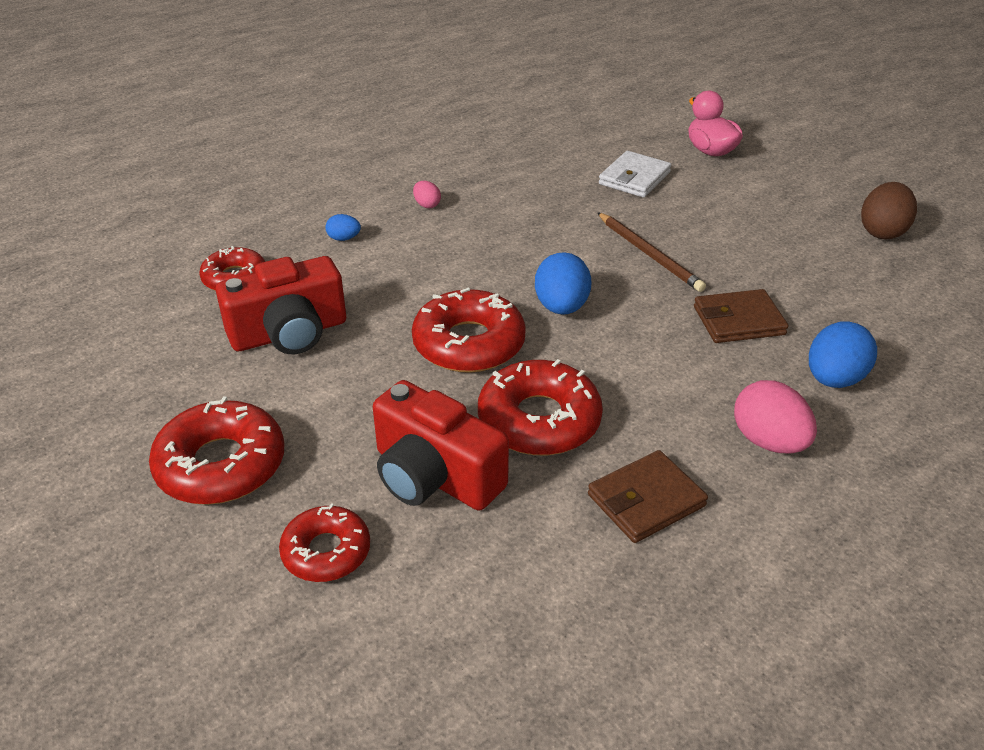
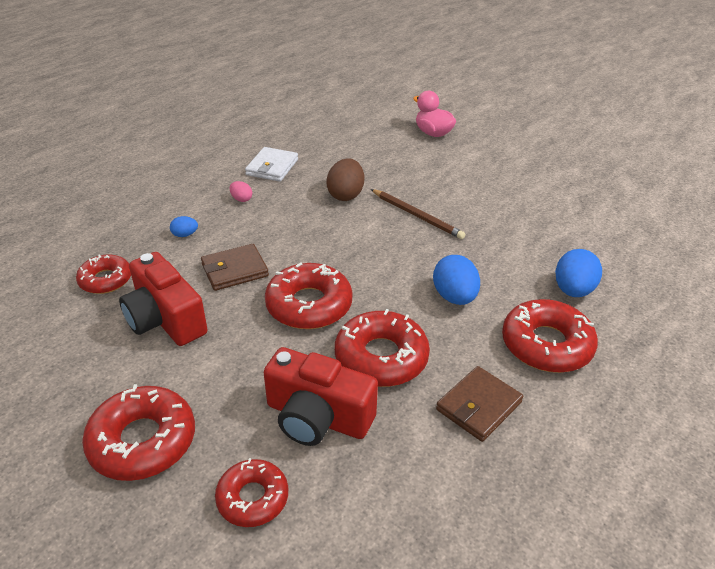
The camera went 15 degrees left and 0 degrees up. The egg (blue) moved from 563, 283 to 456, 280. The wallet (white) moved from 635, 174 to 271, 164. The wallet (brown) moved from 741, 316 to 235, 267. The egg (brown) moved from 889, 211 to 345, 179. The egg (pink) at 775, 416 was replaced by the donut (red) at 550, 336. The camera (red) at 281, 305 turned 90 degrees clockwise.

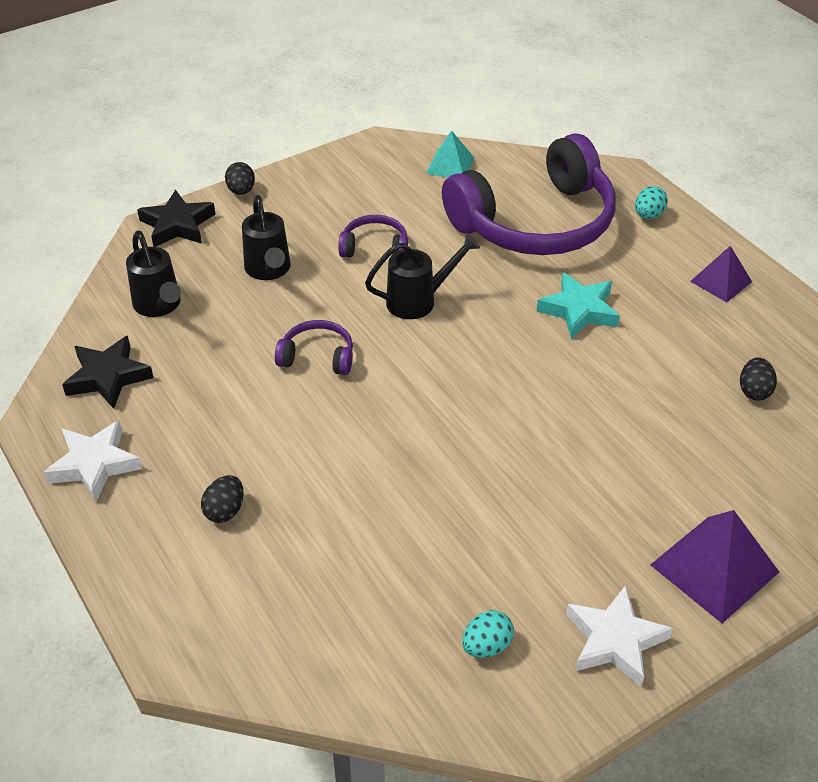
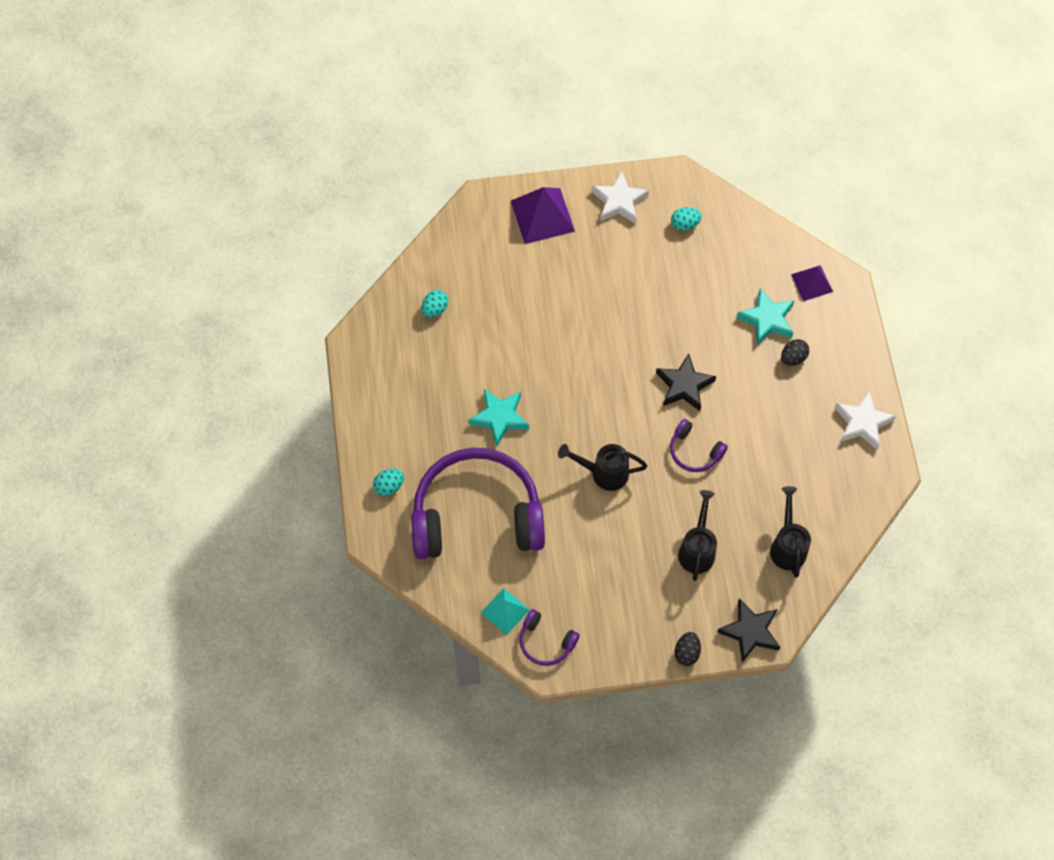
The camera went 155 degrees left and 20 degrees up. The star (turquoise) at 765, 316 appeared. The star (black) moved from 108, 372 to 686, 382. The headphones (purple) moved from 373, 236 to 549, 637. The pyramid (purple) moved from 721, 274 to 812, 283. The egg (black) at 758, 379 became the egg (turquoise) at 435, 303.

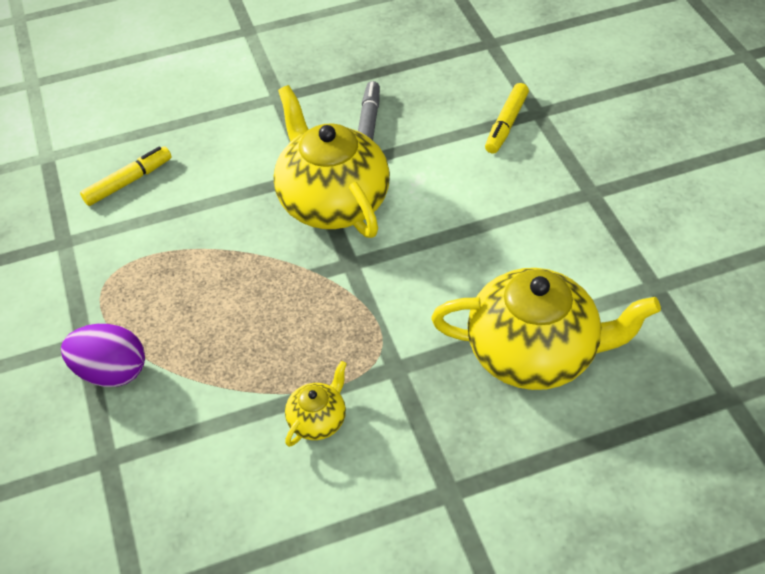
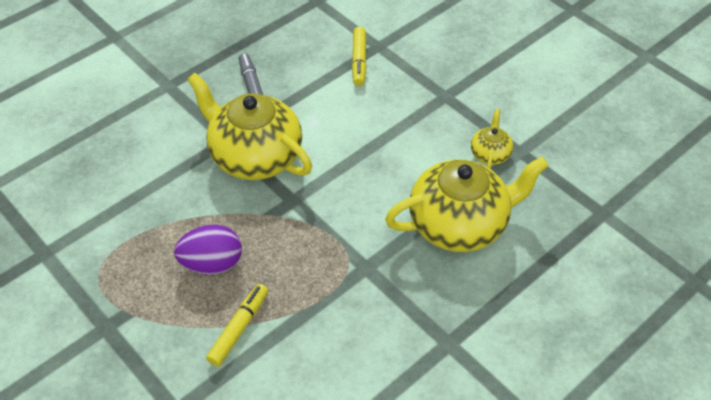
The camera went 25 degrees left and 0 degrees up. The egg (purple) moved from 103, 355 to 208, 250. The marker (yellow) moved from 125, 176 to 237, 325. The teapot (yellow) moved from 316, 404 to 492, 139.

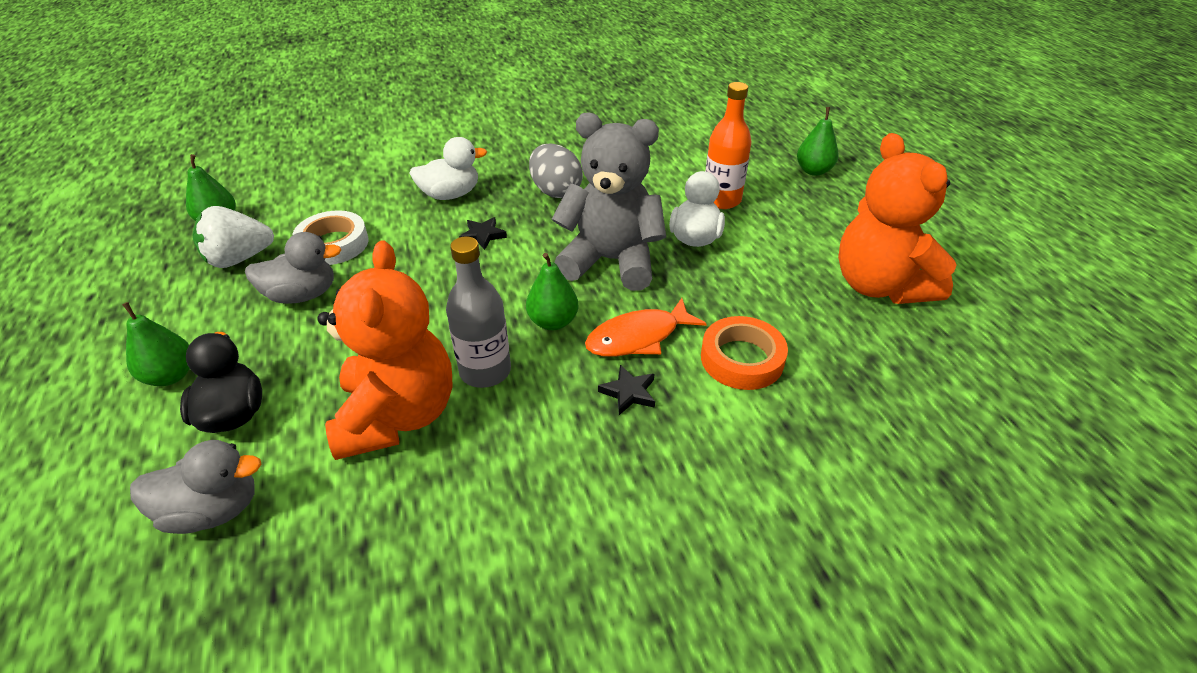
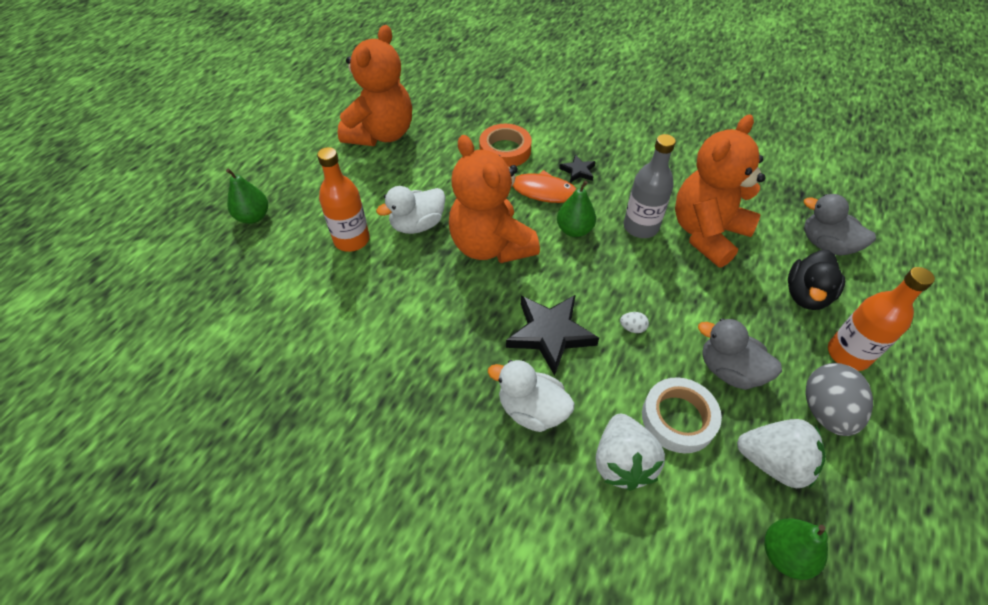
The camera went 135 degrees left and 10 degrees up. The strawberry (white) at 630, 452 appeared. The egg (white) at 634, 322 appeared. The egg (grey) moved from 556, 170 to 839, 399. The pear (green) at 156, 344 was replaced by the bottle (orange) at 881, 319. The teddy bear (grey) at 609, 201 became the teddy bear (orange) at 494, 199. The star (black) at 483, 233 changed to 1.99 times the size.

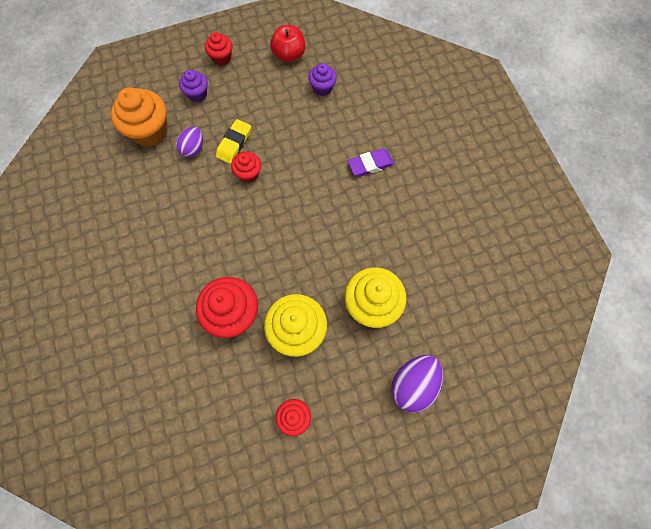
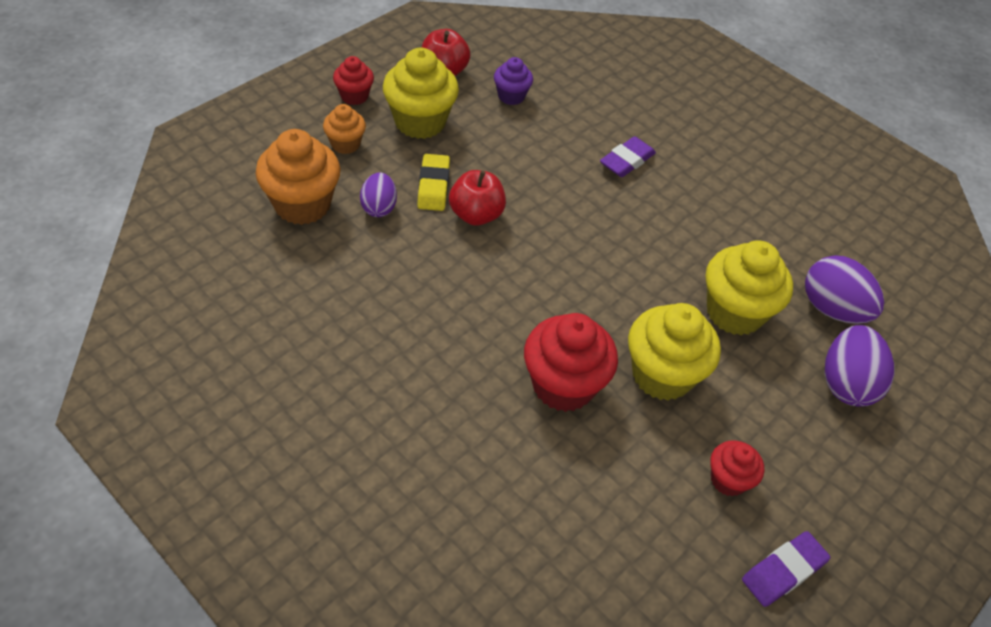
The camera went 30 degrees left and 20 degrees down. The cupcake (yellow) at 421, 93 appeared. The eraser (purple) at 786, 569 appeared. The egg (purple) at 844, 289 appeared. The cupcake (red) at 246, 167 was replaced by the apple (red) at 477, 198. The cupcake (purple) at 193, 86 became the cupcake (orange) at 344, 129.

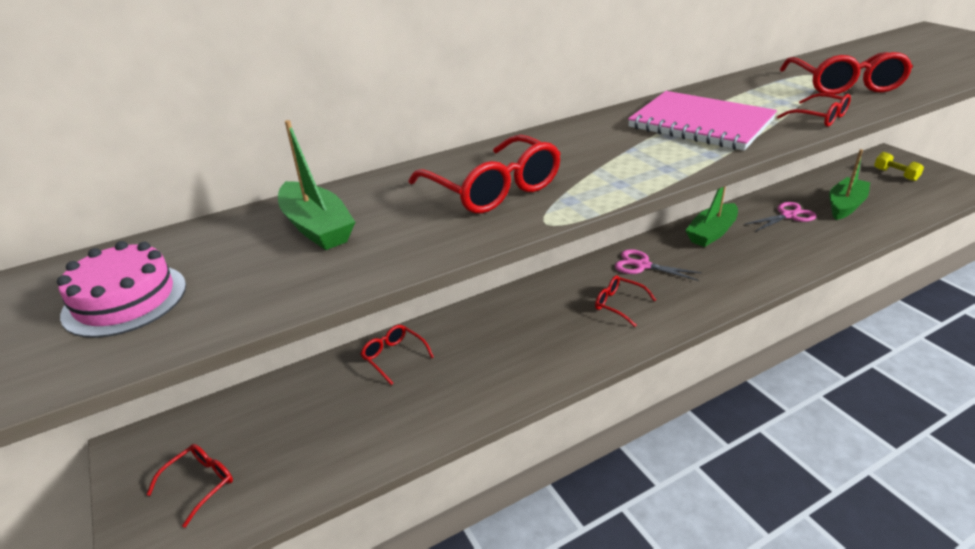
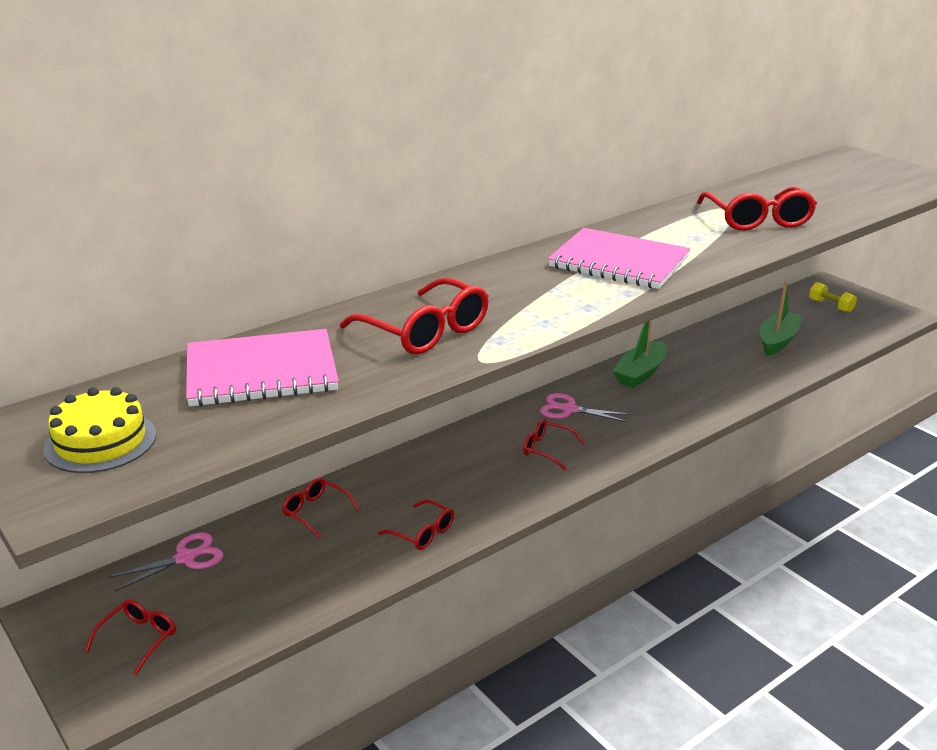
The camera went 10 degrees left and 5 degrees down. The scissors (pink) moved from 781, 217 to 166, 561. The glasses (red) moved from 814, 110 to 416, 525. The boat (green) at 316, 185 was replaced by the notebook (pink) at 262, 368. The cake (pink) at 121, 289 became the cake (yellow) at 99, 430.

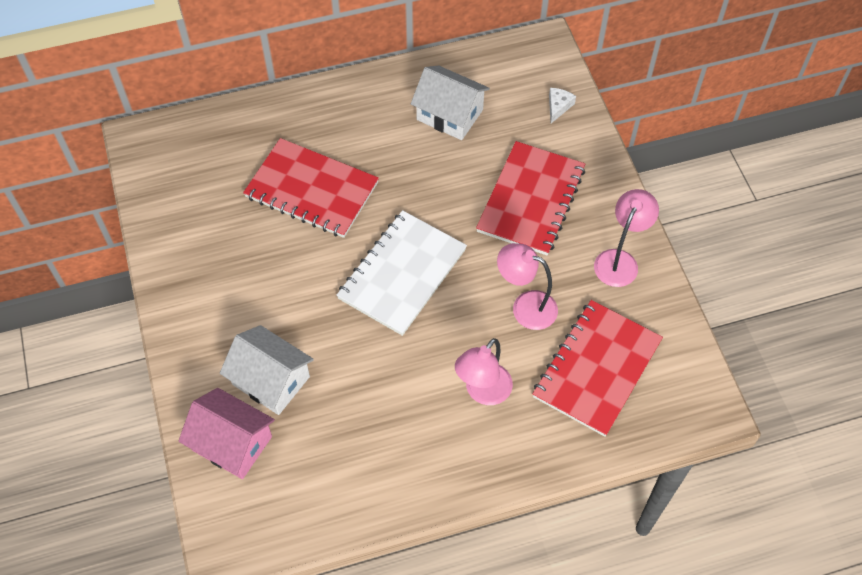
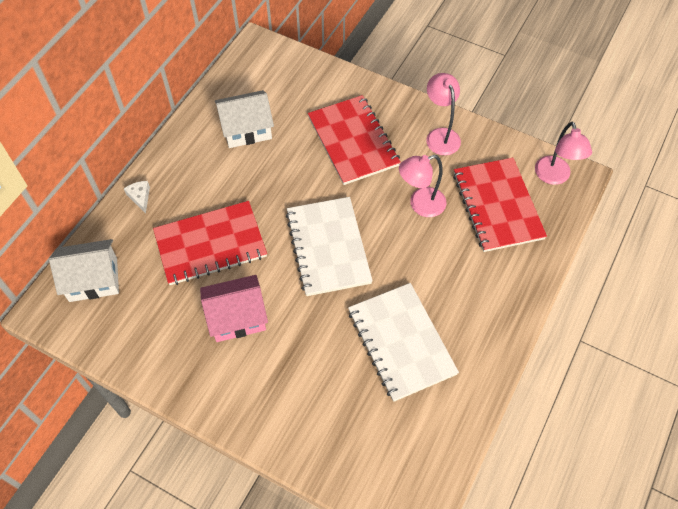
The camera went 45 degrees left and 0 degrees up. The notebook (white) at 403, 342 appeared. The house (pink) moved from 226, 433 to 234, 308. The house (white) moved from 267, 370 to 84, 270. The lamp (pink) moved from 484, 371 to 563, 153. The cheese (white) moved from 562, 105 to 137, 197.

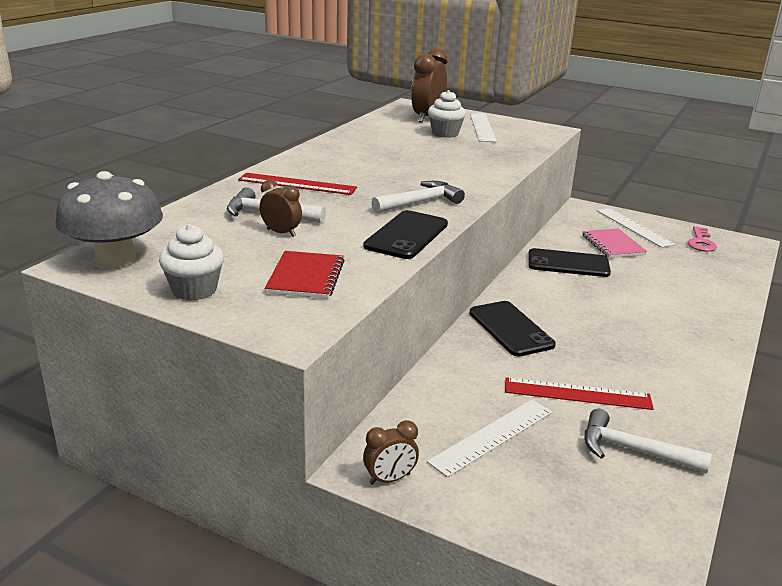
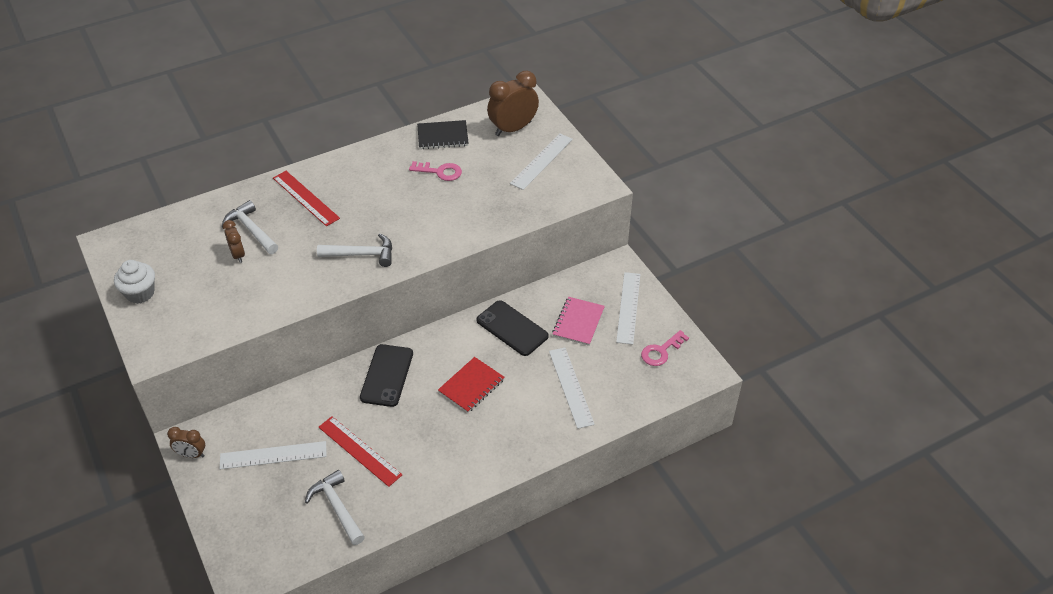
The camera went 35 degrees right and 20 degrees up. The mushroom (grey) at 109, 219 disappeared. The phone (black) at 405, 234 disappeared. The cupcake (white) at 447, 114 disappeared. The key (pink) at 435, 171 appeared. The notebook (black) at 443, 134 appeared. The ruler (white) at 572, 388 appeared. The notebook (red) moved from 305, 275 to 471, 385.

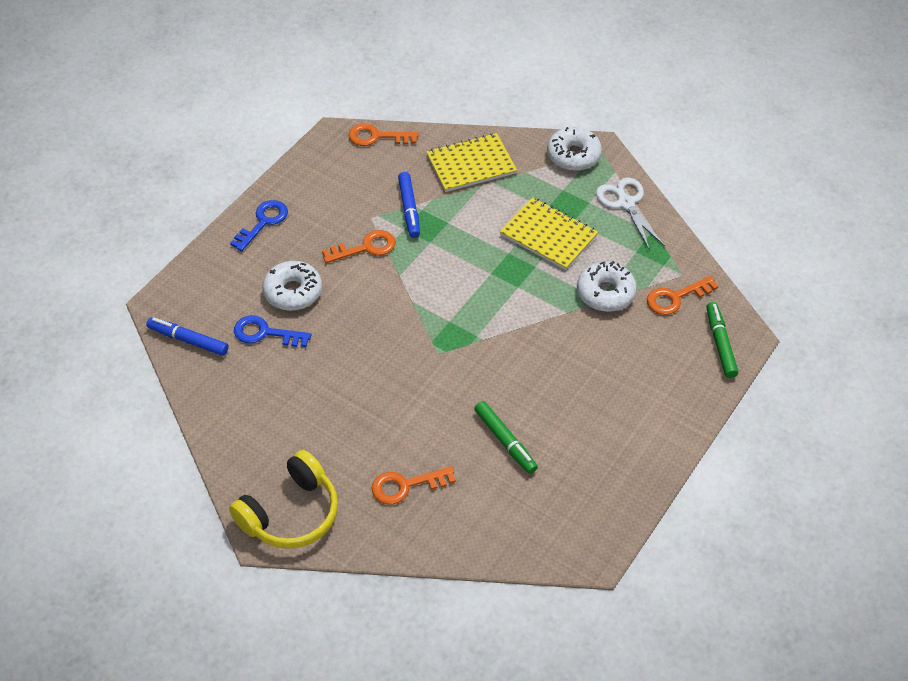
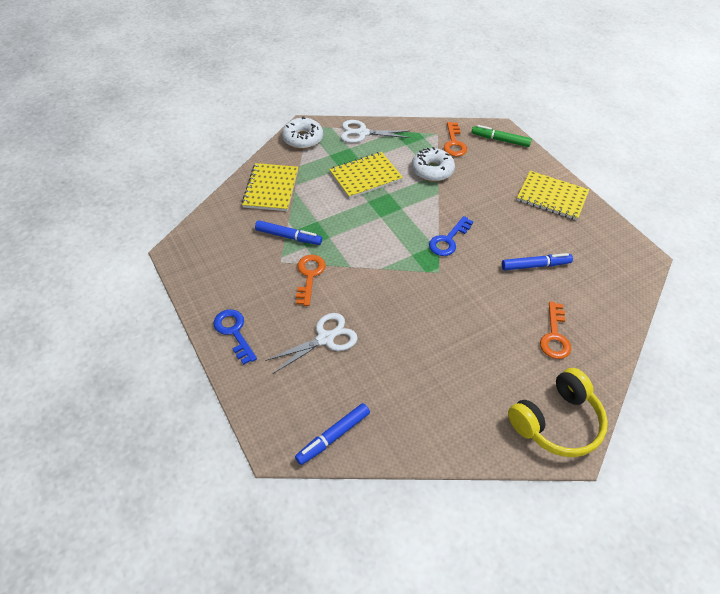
The camera went 65 degrees left and 0 degrees up. The key (orange) at 383, 135 disappeared. The notebook (yellow) at 553, 195 appeared. The key (blue) moved from 272, 331 to 451, 236. The donut (white) at 292, 286 was replaced by the scissors (white) at 311, 343. The marker (green) at 506, 437 became the marker (blue) at 537, 261. The headphones (yellow) at 283, 499 turned 75 degrees clockwise.

